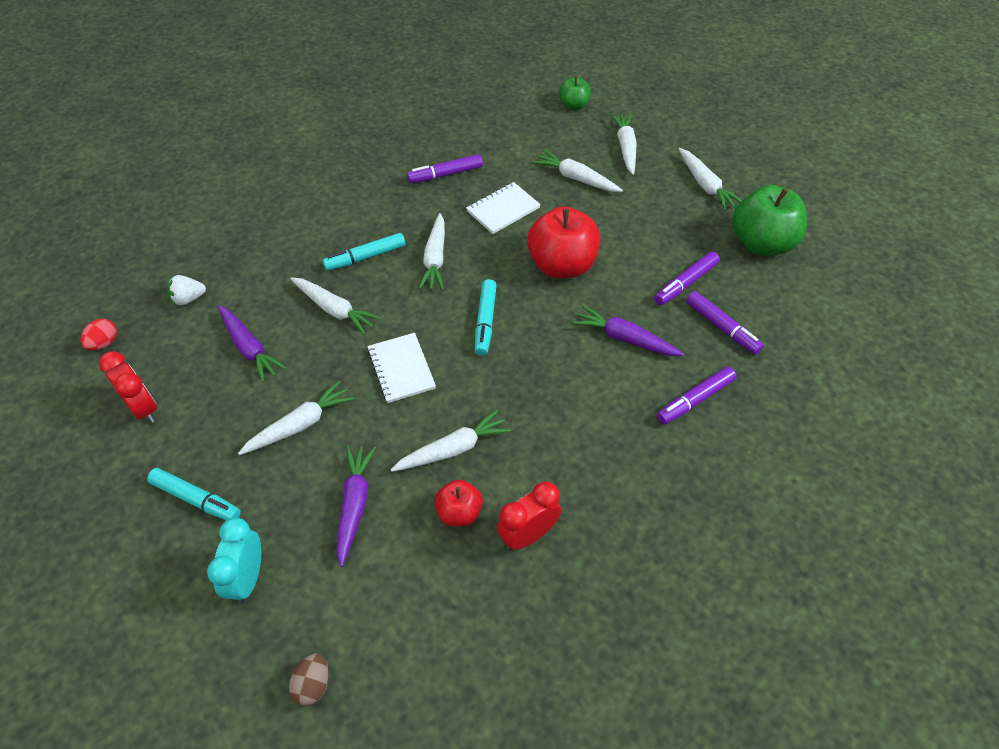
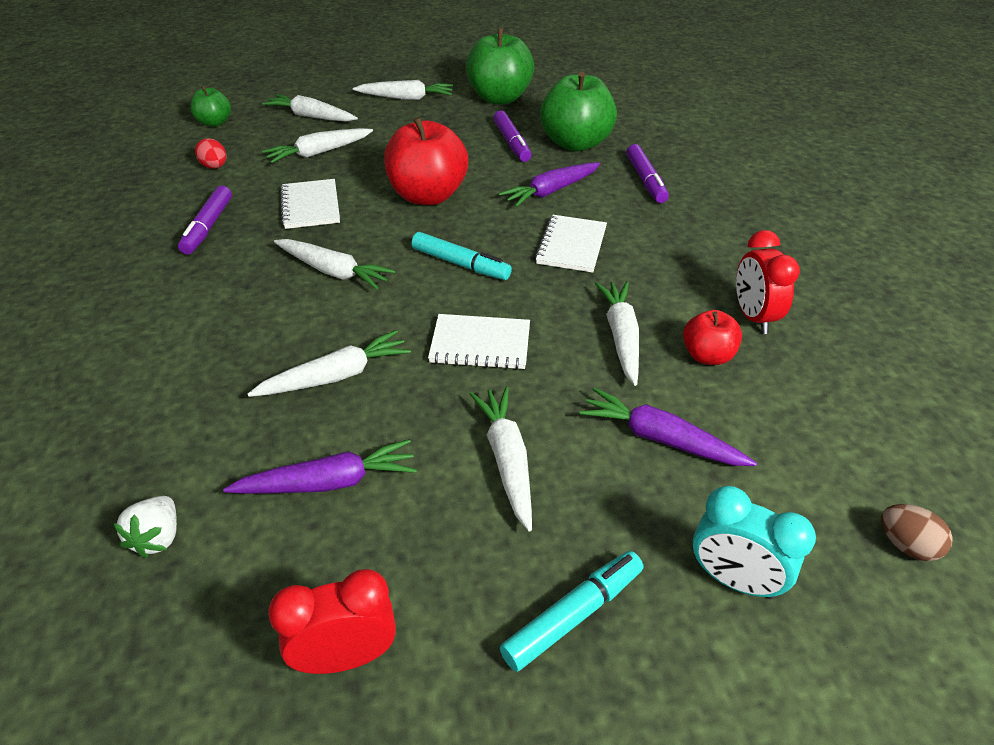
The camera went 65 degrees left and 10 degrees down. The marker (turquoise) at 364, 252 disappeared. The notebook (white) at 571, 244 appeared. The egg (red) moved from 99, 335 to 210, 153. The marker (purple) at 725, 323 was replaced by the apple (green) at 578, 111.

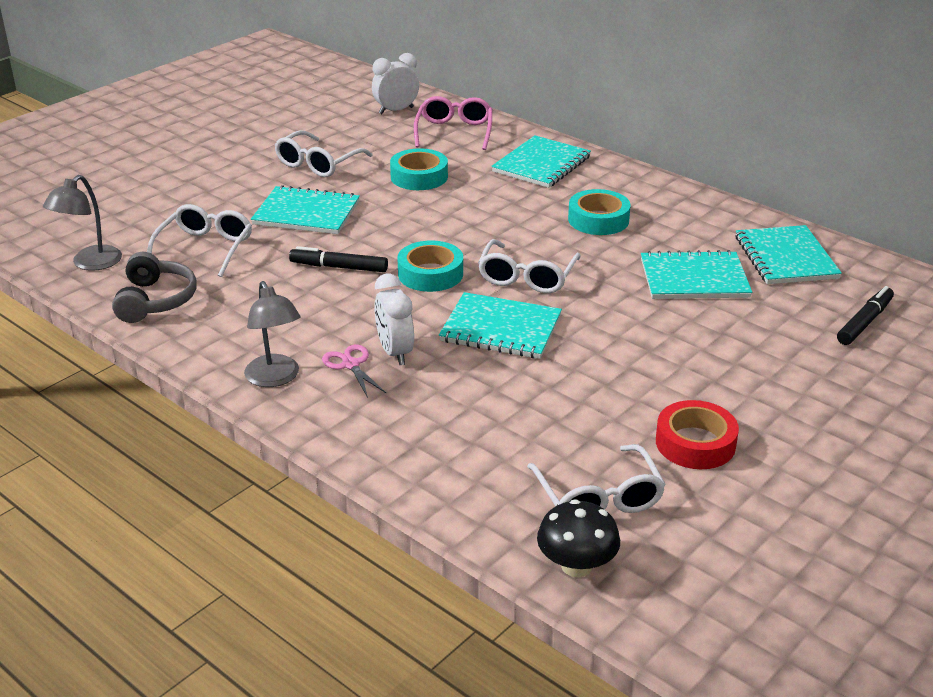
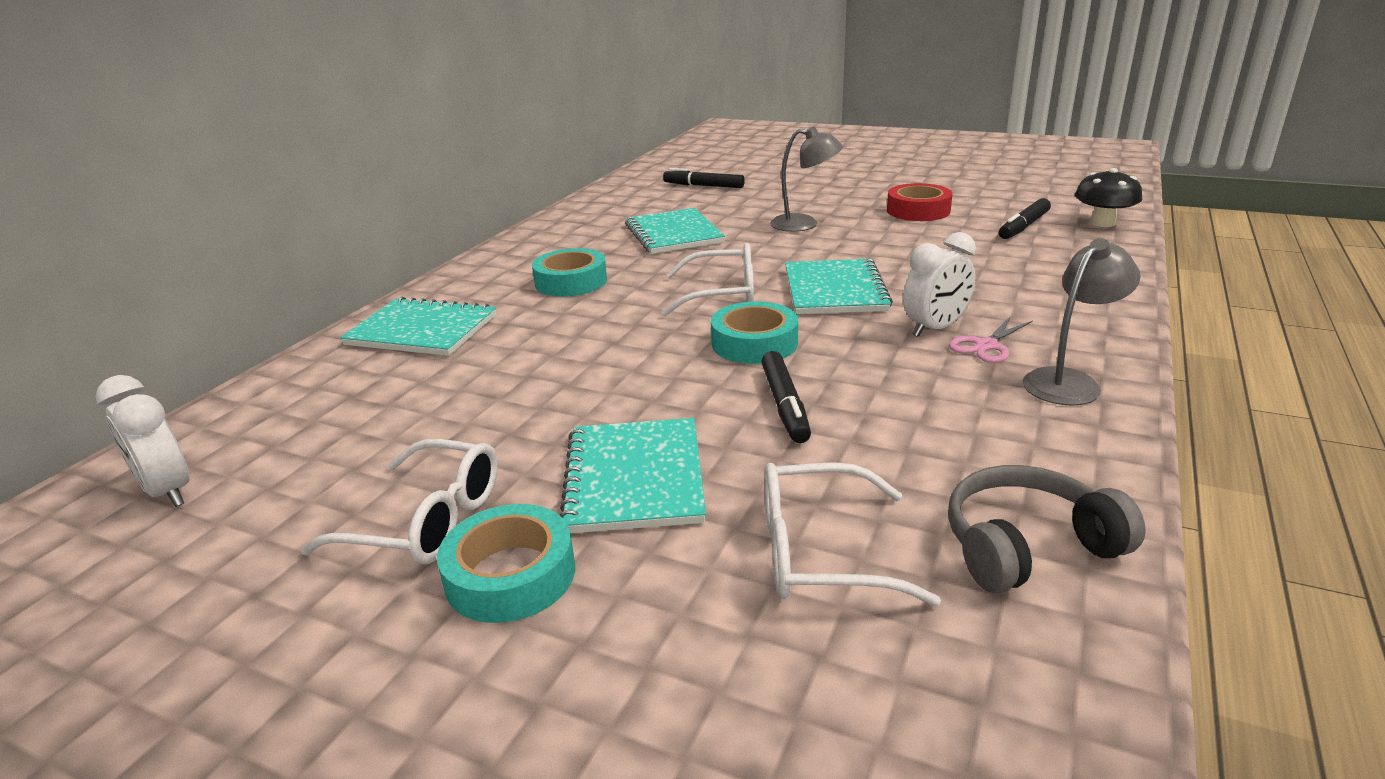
The camera went 105 degrees left and 5 degrees down. The glasses (pink) at 453, 123 disappeared. The notebook (turquoise) at 788, 254 disappeared. The lamp (grey) moved from 82, 223 to 806, 179. The tape (turquoise) moved from 419, 169 to 506, 563. The glasses (white) at 596, 478 was replaced by the marker (black) at 1025, 218.

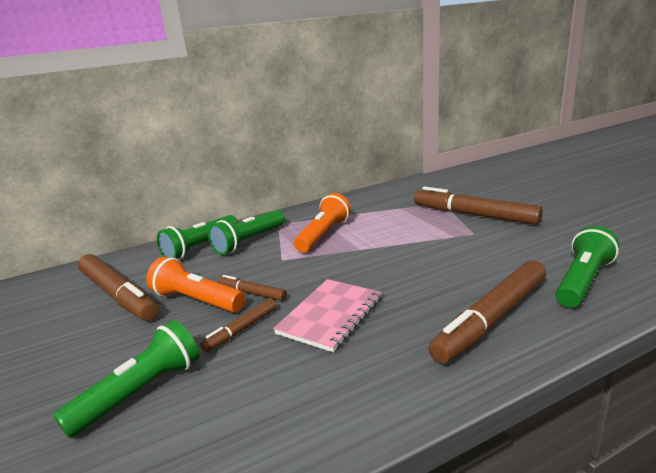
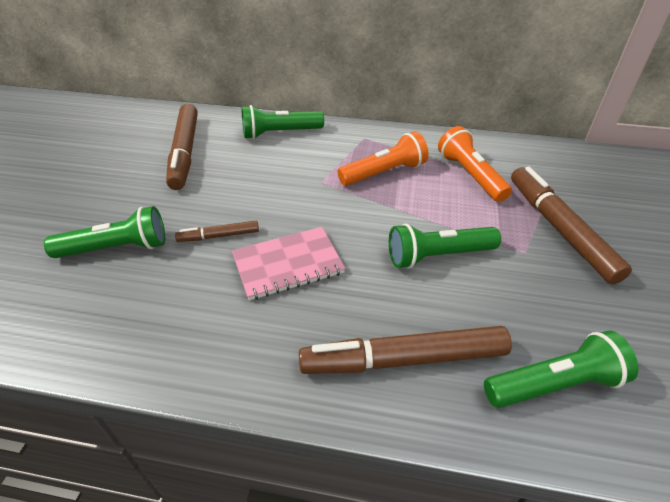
The camera went 35 degrees right and 20 degrees up. The marker (brown) at 252, 288 disappeared. The flashlight (orange) moved from 195, 285 to 475, 164. The flashlight (green) moved from 246, 232 to 445, 246.

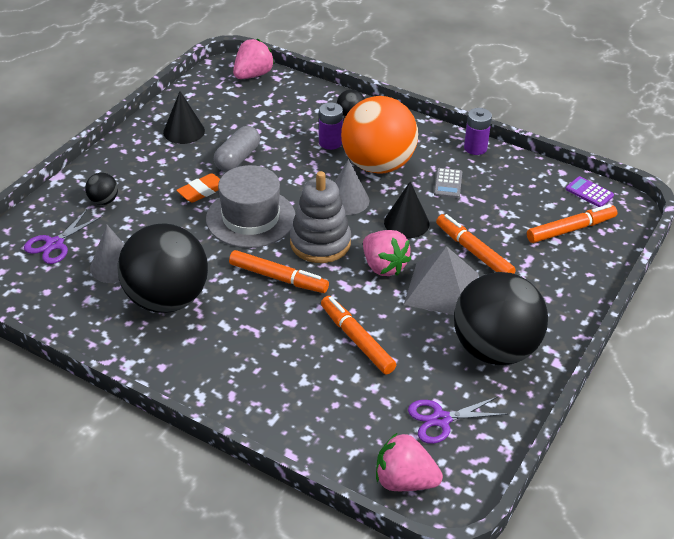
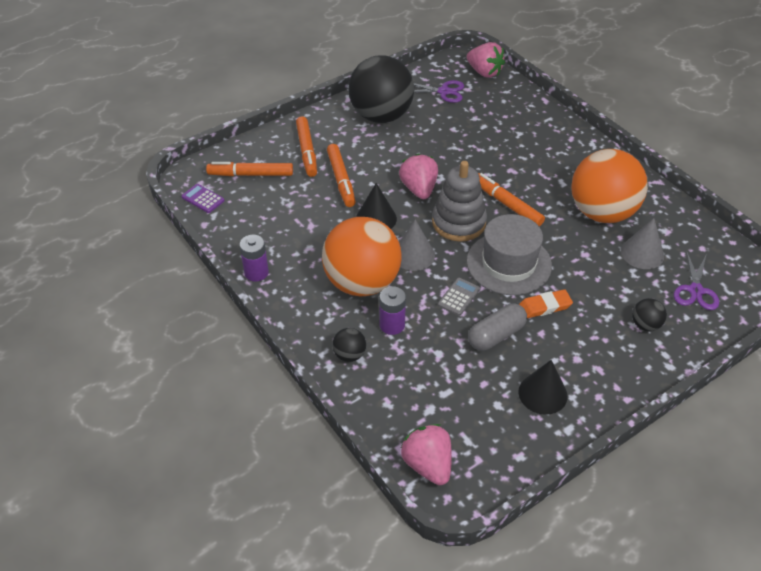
The camera went 155 degrees left and 5 degrees up. The pyramid (grey) at 441, 280 disappeared. The marker (orange) moved from 358, 335 to 306, 146. The calculator (grey) moved from 448, 183 to 459, 297. The ball (black) at 162, 268 became the ball (orange) at 609, 186. The scissors (purple) at 63, 237 turned 135 degrees clockwise. The strawberry (pink) at 254, 59 turned 90 degrees clockwise. The calculator (purple) at 590, 191 turned 150 degrees clockwise.

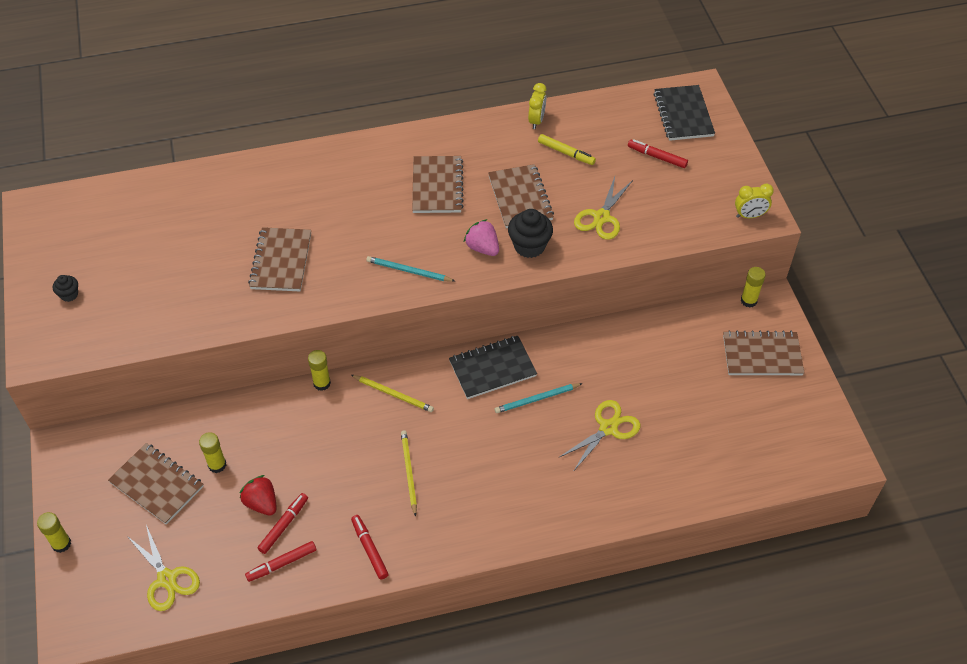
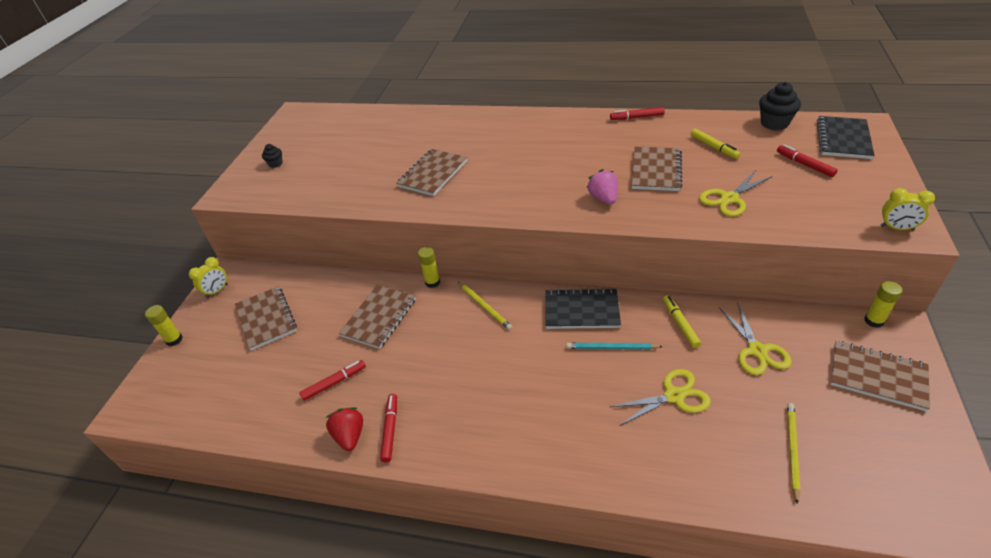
The camera went 30 degrees right and 10 degrees down. The glue stick (yellow) at 212, 452 disappeared. The pencil (turquoise) at 410, 269 disappeared. The marker (yellow) at 682, 321 appeared. The scissors (yellow) moved from 163, 568 to 755, 339. The strawberry (red) moved from 258, 495 to 344, 429. The marker (red) moved from 280, 561 to 637, 113. The pencil (yellow) moved from 409, 473 to 793, 453. The notebook (brown) moved from 438, 184 to 377, 317. The cupcake (black) moved from 530, 233 to 780, 106. The clock (yellow) moved from 537, 106 to 208, 277.

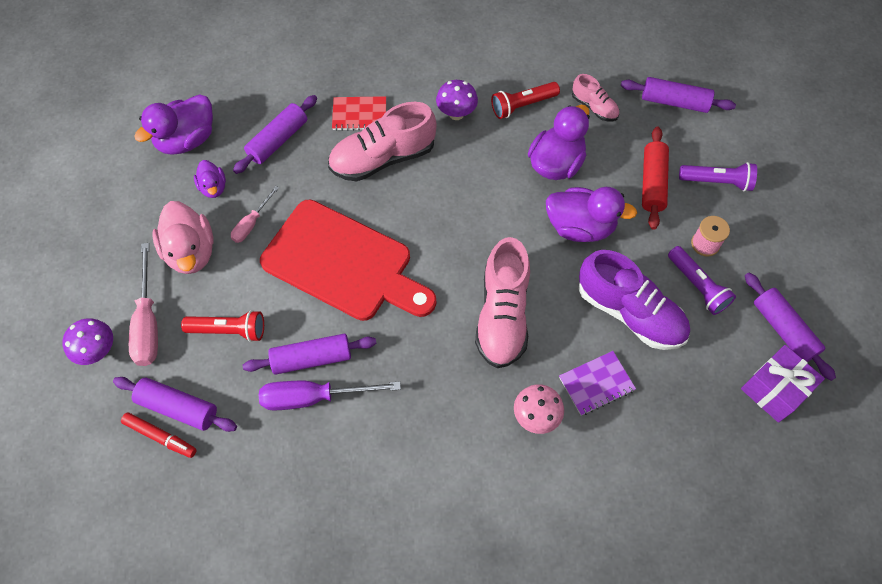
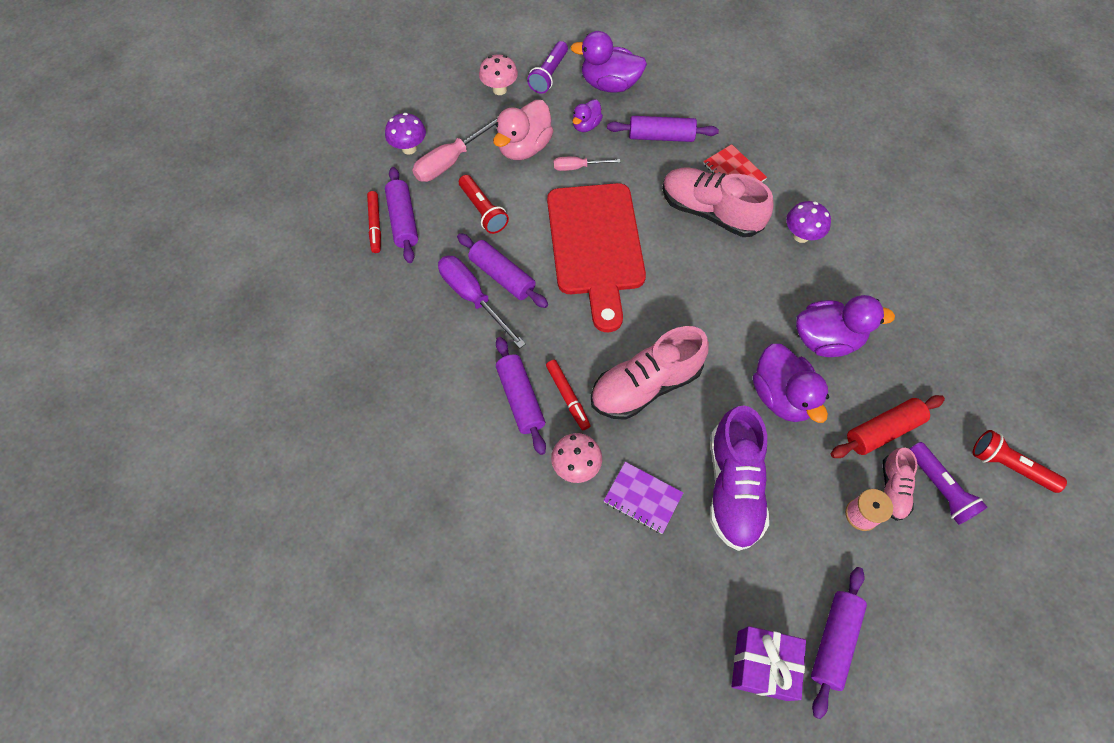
The camera went 55 degrees right and 0 degrees up. The mushroom (pink) at 498, 74 appeared. The marker (red) at 568, 395 appeared. The flashlight (red) moved from 525, 100 to 1020, 461. The shoe (pink) moved from 595, 97 to 900, 484. The rolling pin (purple) moved from 678, 95 to 521, 396. The flashlight (purple) moved from 702, 280 to 547, 67.

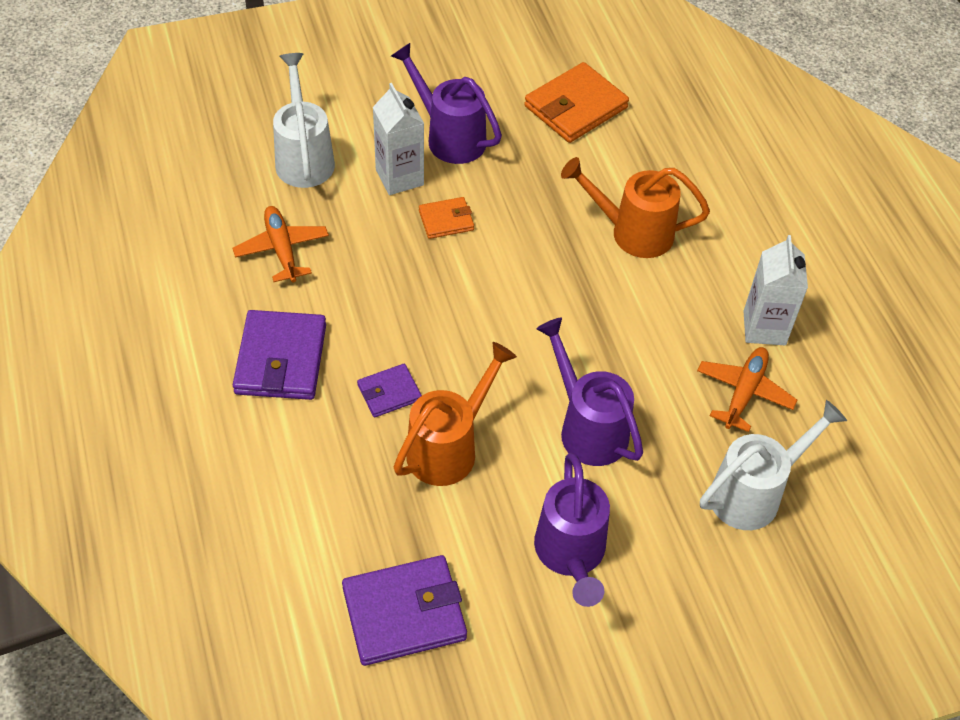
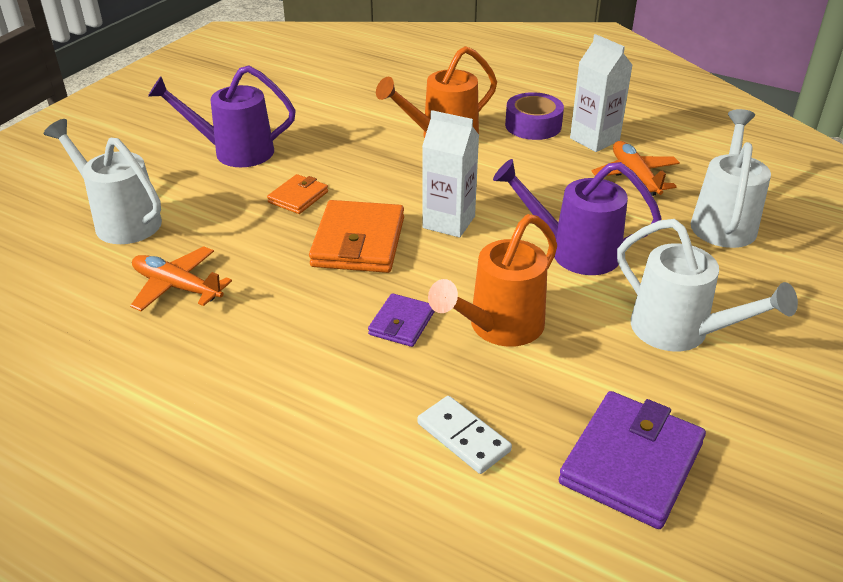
The camera went 40 degrees left and 15 degrees down. The wallet (purple) at 279, 355 disappeared. The domino (white) at 464, 435 appeared. The tape (purple) at 534, 116 appeared. The carton (white) moved from 398, 139 to 450, 174. The wallet (orange) moved from 576, 102 to 356, 236. The watering can (purple) at 572, 530 became the watering can (white) at 707, 285. The watering can (orange) at 455, 414 turned 135 degrees counterclockwise.

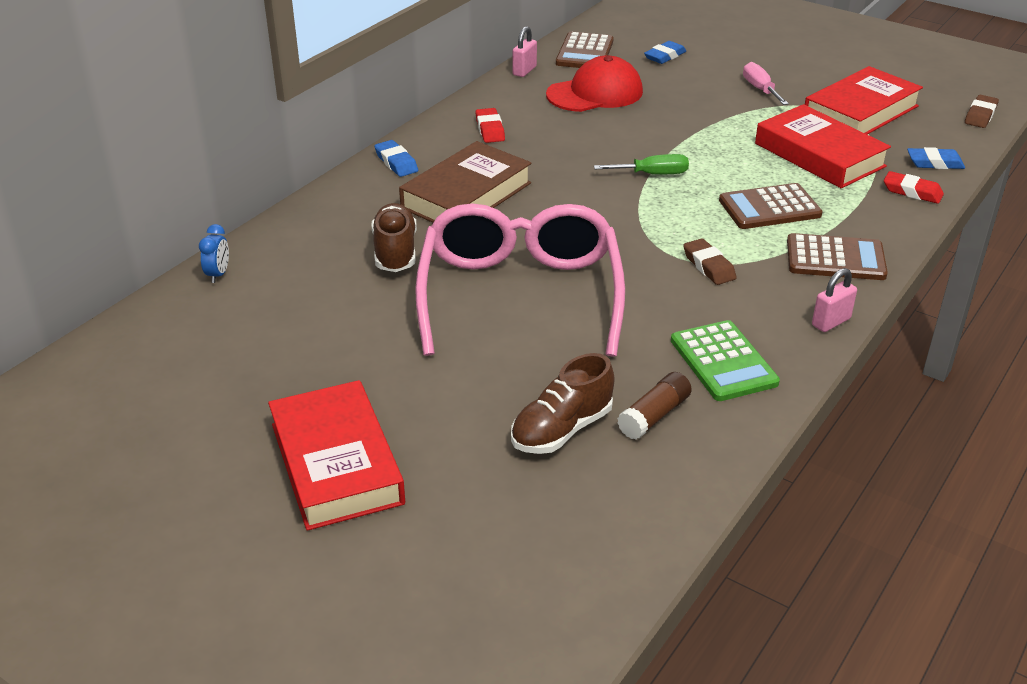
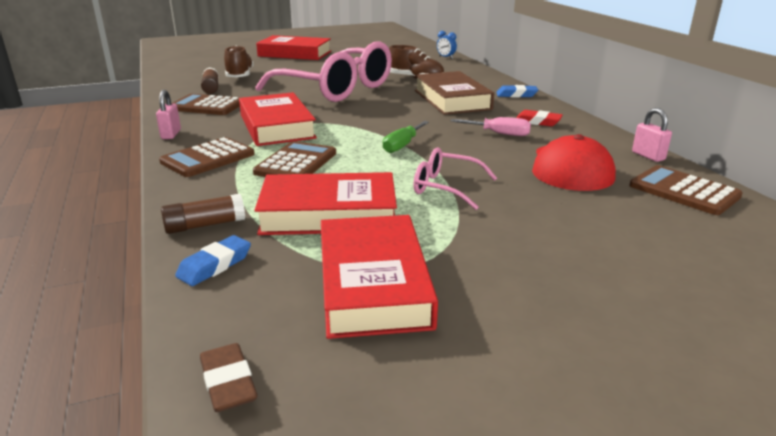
The camera went 125 degrees right and 10 degrees down. The eraser (blue) at 665, 52 disappeared. The glasses (pink) at 455, 178 appeared. The screwdriver (pink) moved from 766, 83 to 491, 126. The eraser (brown) at 710, 261 was replaced by the book (red) at 278, 119. The eraser (red) at 914, 187 was replaced by the glue stick (brown) at 203, 214. The calculator (green) at 725, 360 became the calculator (brown) at 205, 104.

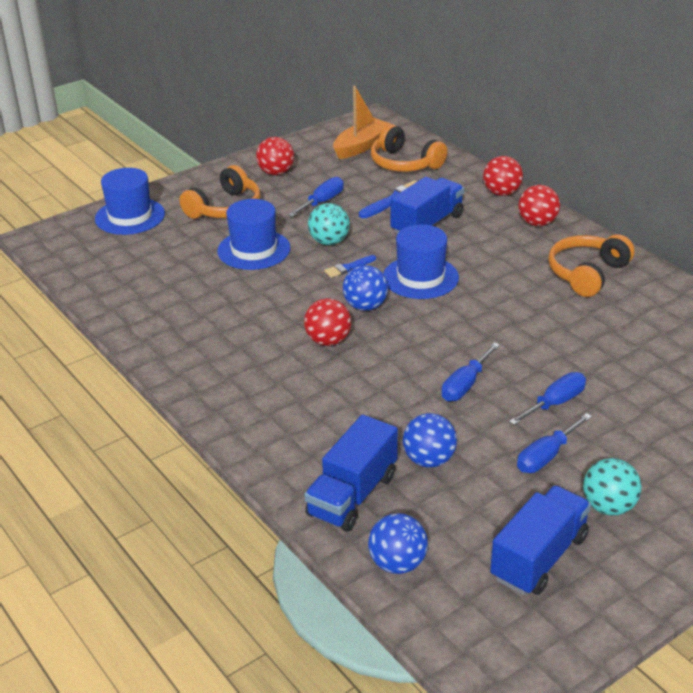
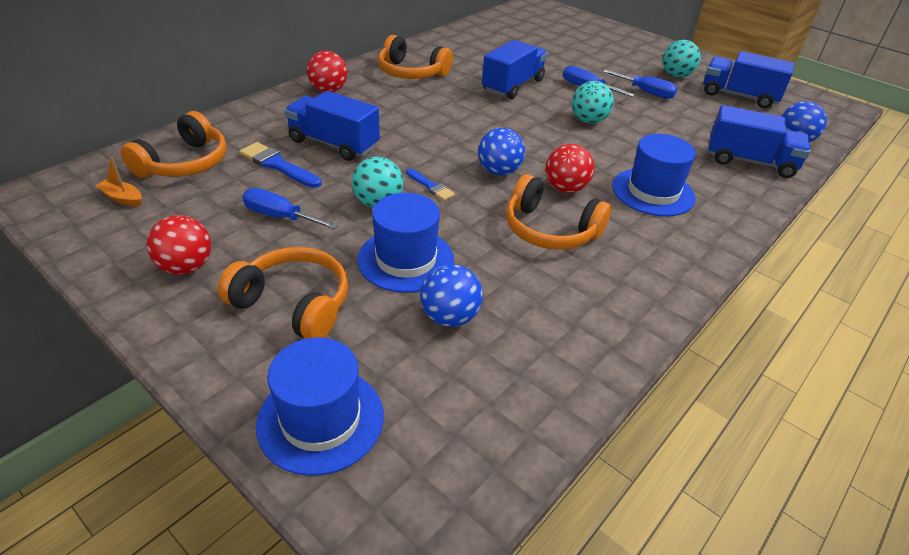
The camera went 105 degrees left and 5 degrees up. The ball (red) at 503, 176 disappeared. The truck (blue) at 514, 69 appeared. The headphones (orange) at 558, 212 appeared. The hat (blue) moved from 421, 261 to 654, 175. The ball (blue) moved from 430, 440 to 451, 295. The screwdriver (blue) at 470, 371 was replaced by the ball (turquoise) at 593, 102. The boat (orange) at 362, 122 changed to 0.52 times the size.

